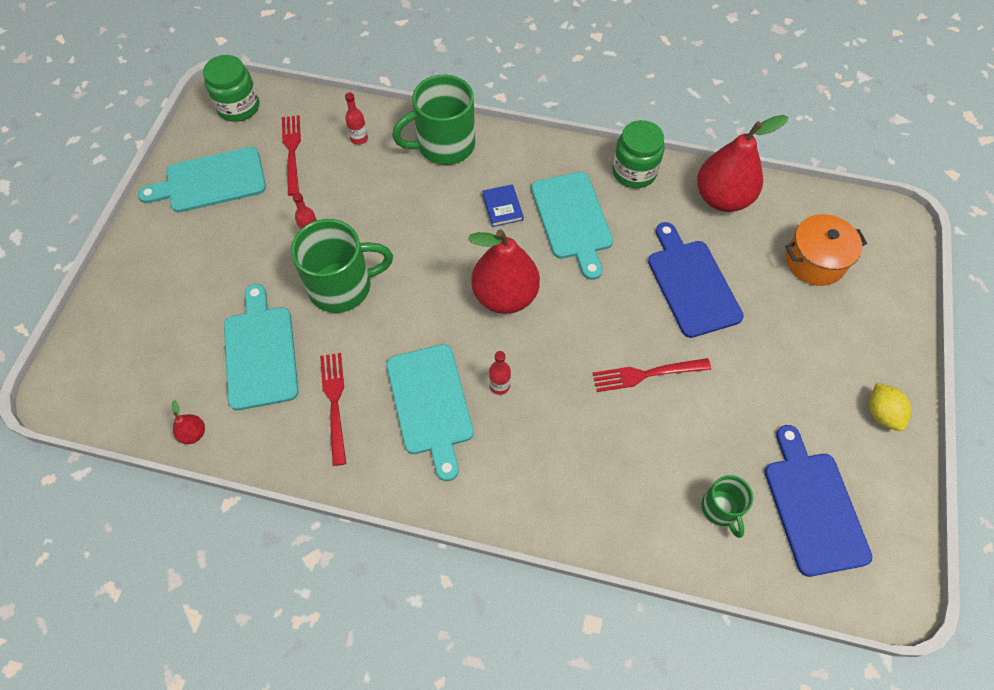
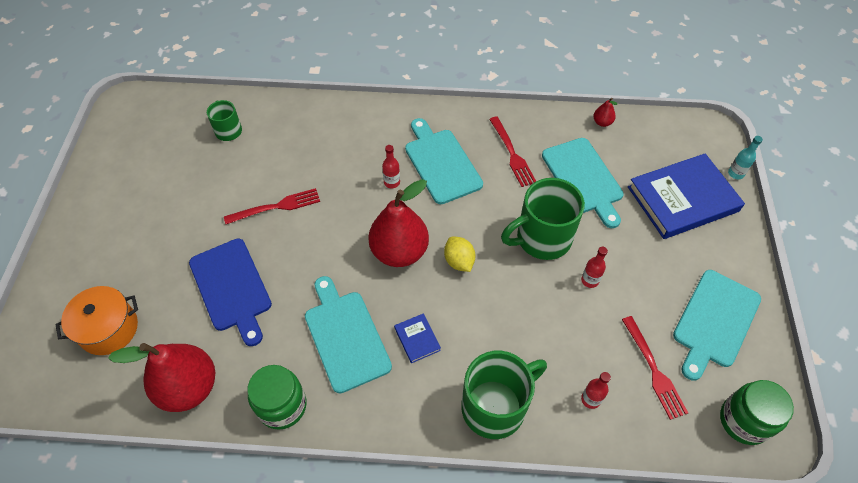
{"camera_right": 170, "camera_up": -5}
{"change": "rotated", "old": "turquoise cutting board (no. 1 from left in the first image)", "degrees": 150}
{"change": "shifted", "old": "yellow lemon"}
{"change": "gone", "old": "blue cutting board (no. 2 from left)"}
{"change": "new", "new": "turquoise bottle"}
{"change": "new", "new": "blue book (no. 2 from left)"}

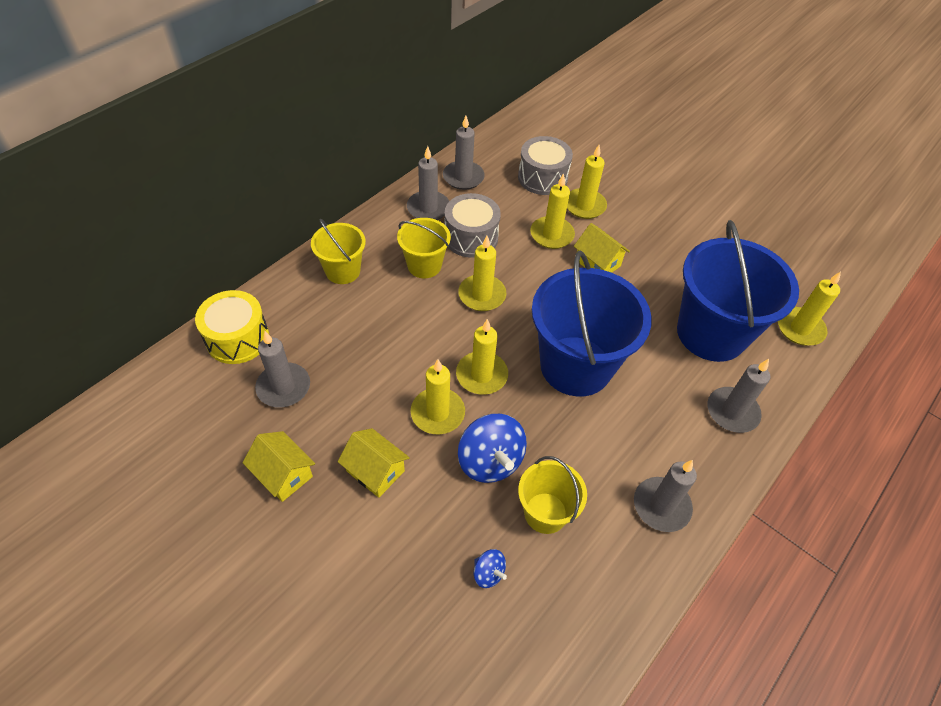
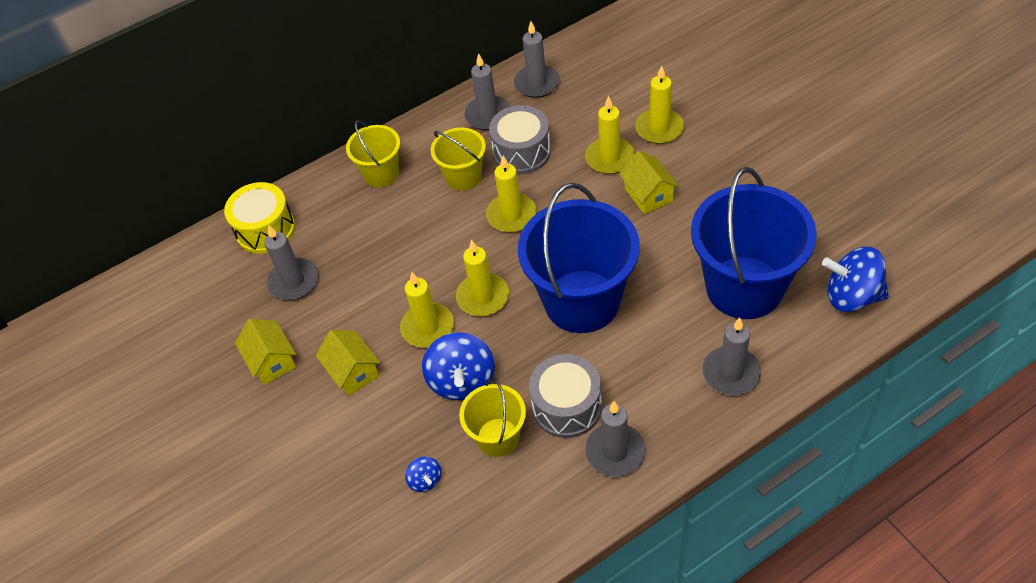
{"camera_right": 25, "camera_up": 0}
{"change": "shifted", "old": "grey drum (no. 2 from left)"}
{"change": "swapped", "old": "yellow candle (no. 6 from left)", "new": "blue spinning top (no. 3 from left)"}

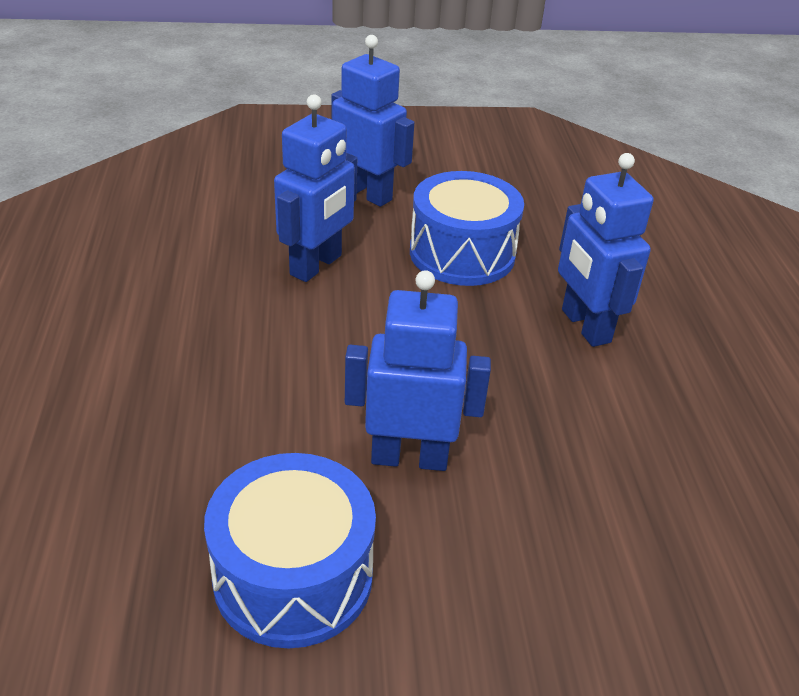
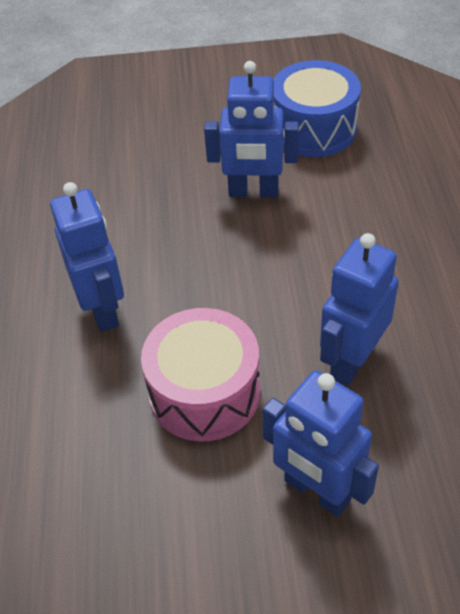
{"camera_right": -175, "camera_up": 10}
{"change": "repainted", "old": "blue drum (no. 2 from left)", "new": "pink drum"}

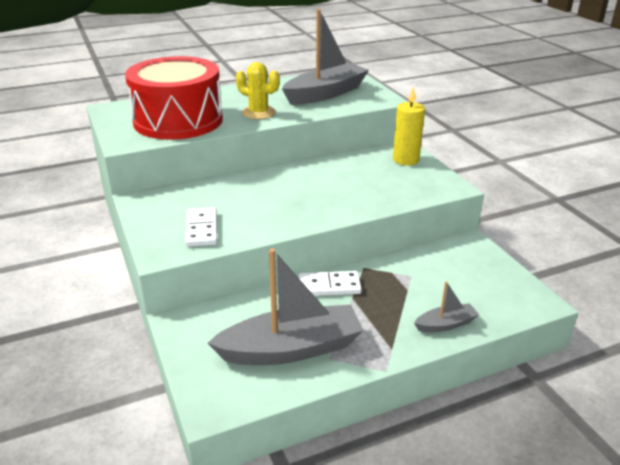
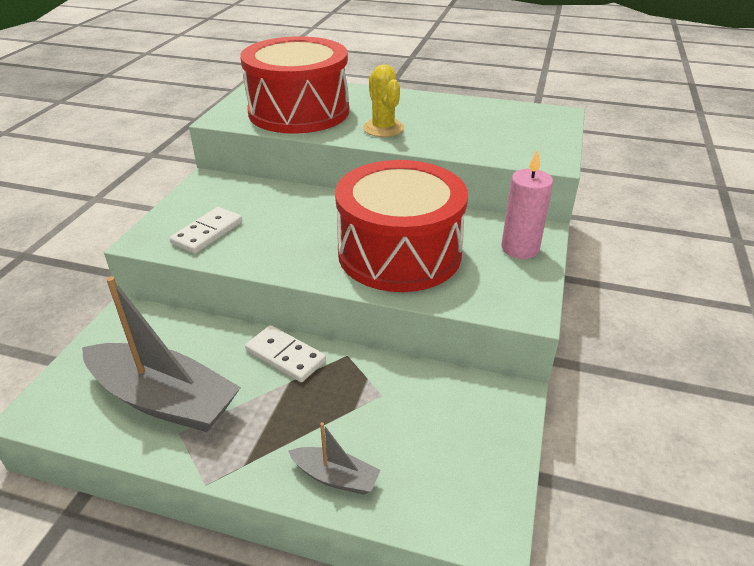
{"camera_right": 40, "camera_up": 5}
{"change": "gone", "old": "grey boat (no. 2 from left)"}
{"change": "repainted", "old": "yellow candle", "new": "pink candle"}
{"change": "new", "new": "red drum (no. 2 from left)"}

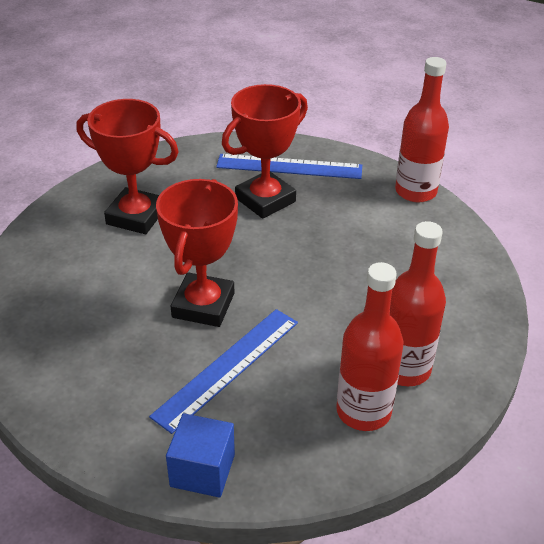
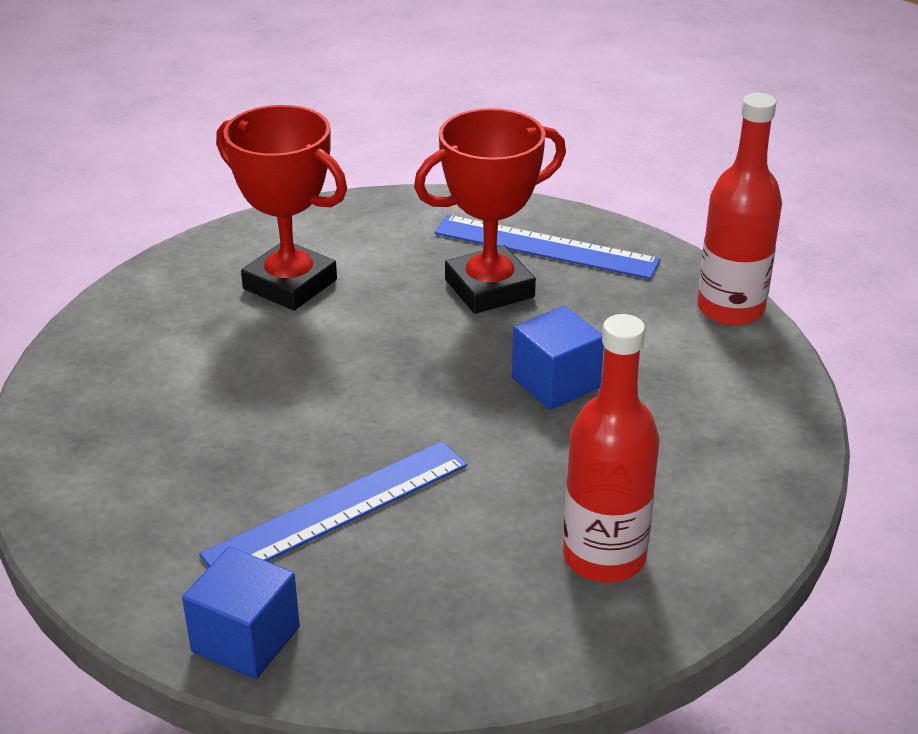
{"camera_right": 15, "camera_up": -5}
{"change": "gone", "old": "red trophy (no. 2 from left)"}
{"change": "gone", "old": "red bottle (no. 1 from left)"}
{"change": "new", "new": "blue cube (no. 2 from left)"}

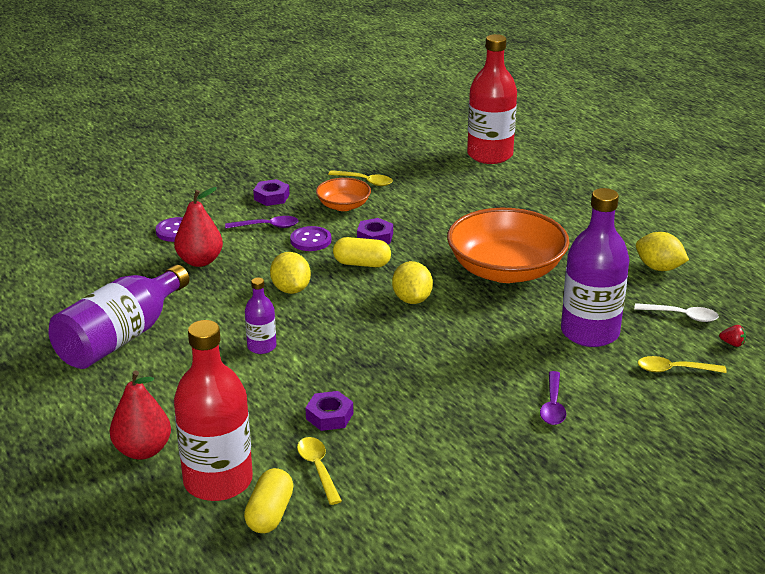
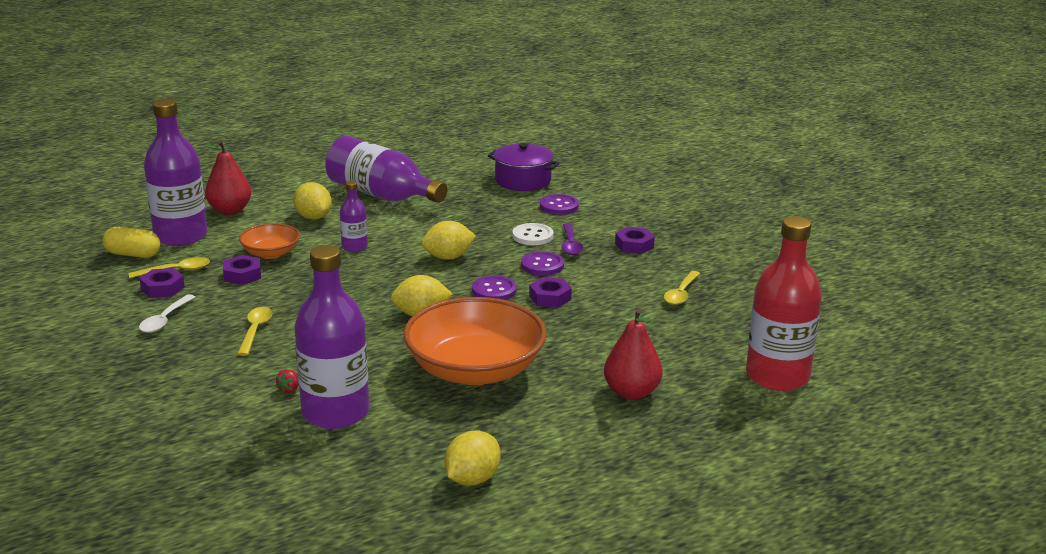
{"camera_right": 90, "camera_up": -5}
{"change": "shifted", "old": "orange bowl (no. 1 from left)"}
{"change": "shifted", "old": "red pear (no. 2 from left)"}
{"change": "swapped", "old": "yellow capsule (no. 2 from left)", "new": "purple button (no. 1 from left)"}
{"change": "shifted", "old": "white spoon"}
{"change": "repainted", "old": "red bottle (no. 1 from left)", "new": "purple bottle (no. 1 from left)"}
{"change": "shifted", "old": "red strawberry"}
{"change": "shifted", "old": "yellow spoon (no. 3 from left in the first image)", "new": "yellow spoon (no. 2 from left)"}
{"change": "gone", "old": "purple spoon (no. 2 from left)"}
{"change": "new", "new": "purple pot"}
{"change": "new", "new": "yellow lemon (no. 1 from left)"}
{"change": "new", "new": "white button"}
{"change": "new", "new": "purple nut (no. 1 from left)"}

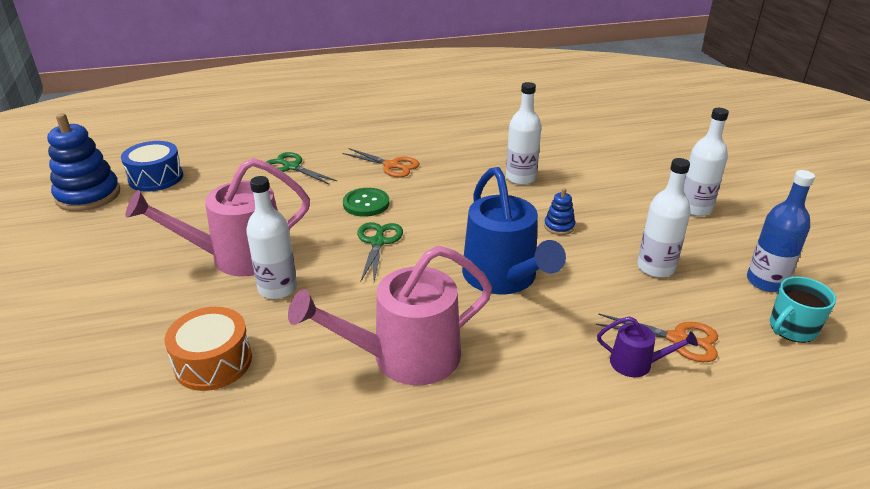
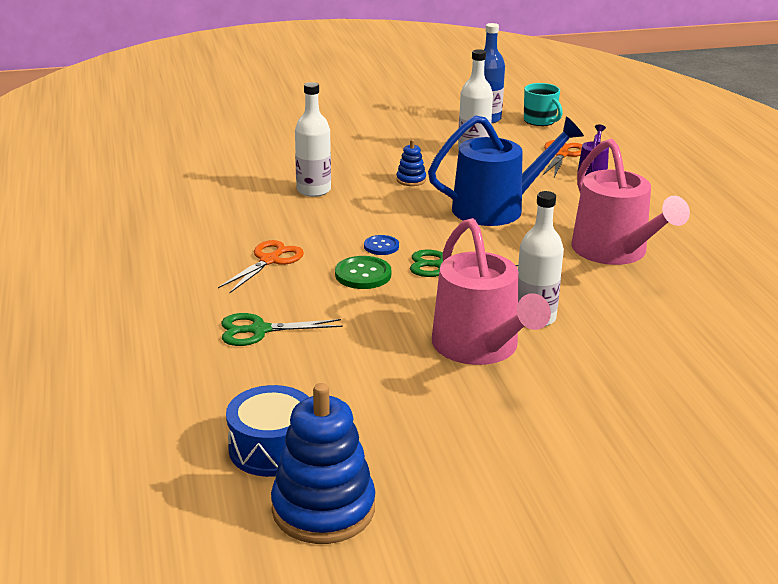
{"camera_right": -90, "camera_up": -5}
{"change": "gone", "old": "white bottle (no. 4 from left)"}
{"change": "rotated", "old": "green scissors (no. 1 from left)", "degrees": 45}
{"change": "gone", "old": "orange drum"}
{"change": "new", "new": "blue button"}

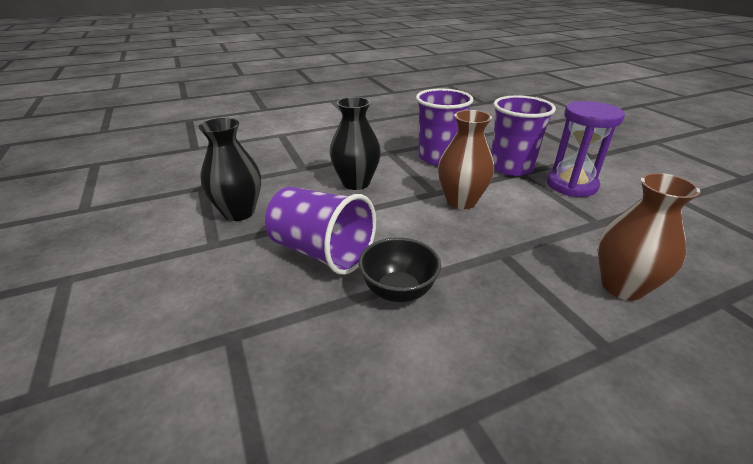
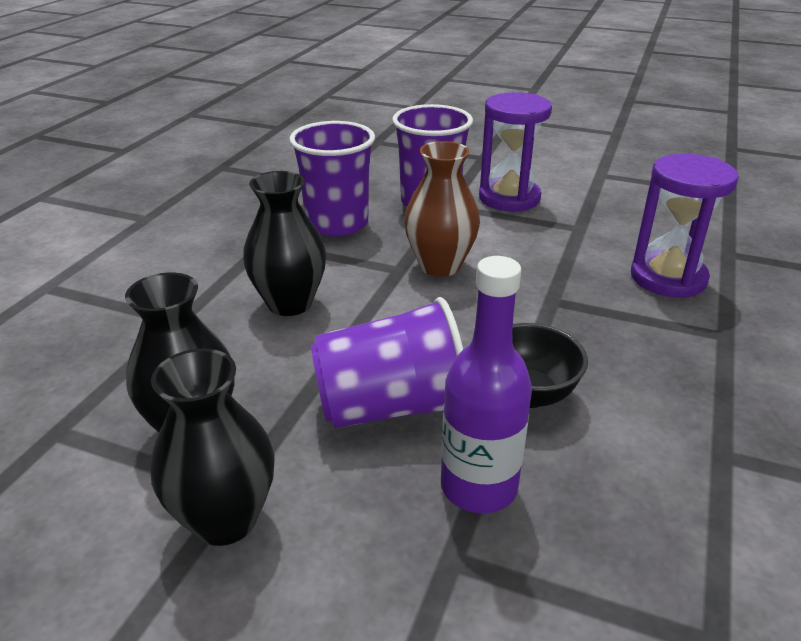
{"camera_right": -45, "camera_up": 0}
{"change": "swapped", "old": "brown vase (no. 2 from left)", "new": "purple hourglass (no. 2 from left)"}
{"change": "new", "new": "purple bottle"}
{"change": "new", "new": "black vase (no. 2 from left)"}

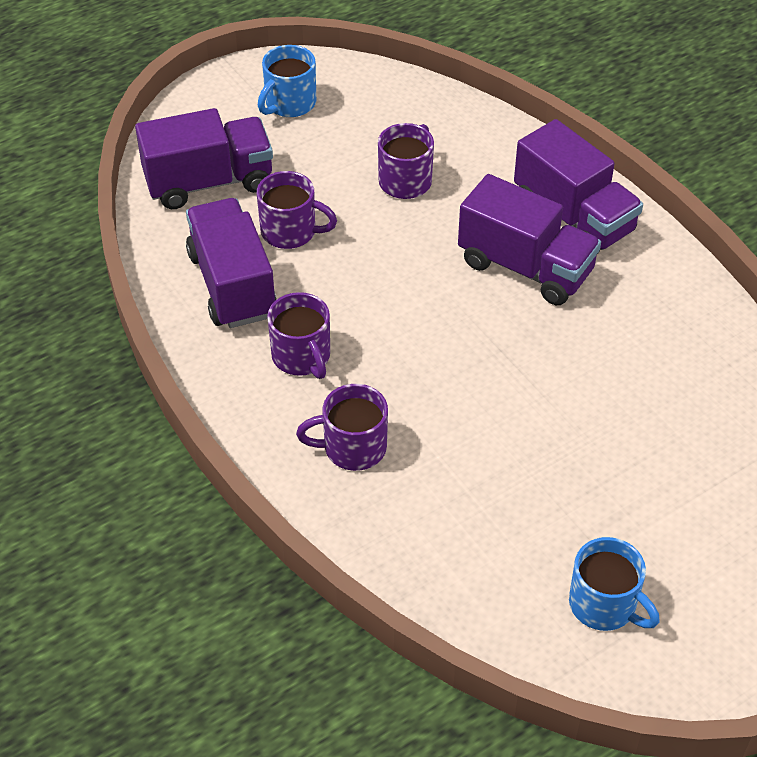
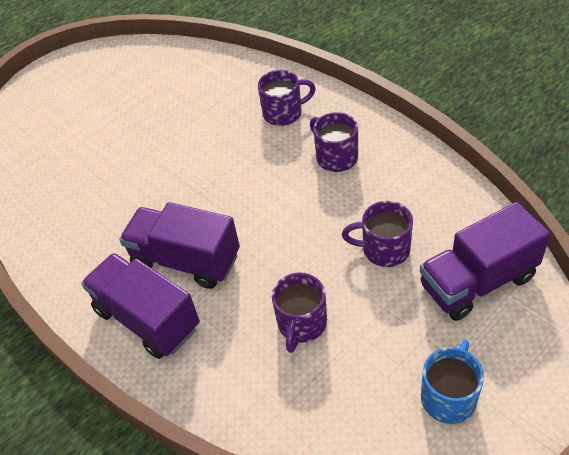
{"camera_right": 175, "camera_up": 0}
{"change": "gone", "old": "purple truck (no. 2 from left)"}
{"change": "gone", "old": "blue mug (no. 2 from left)"}

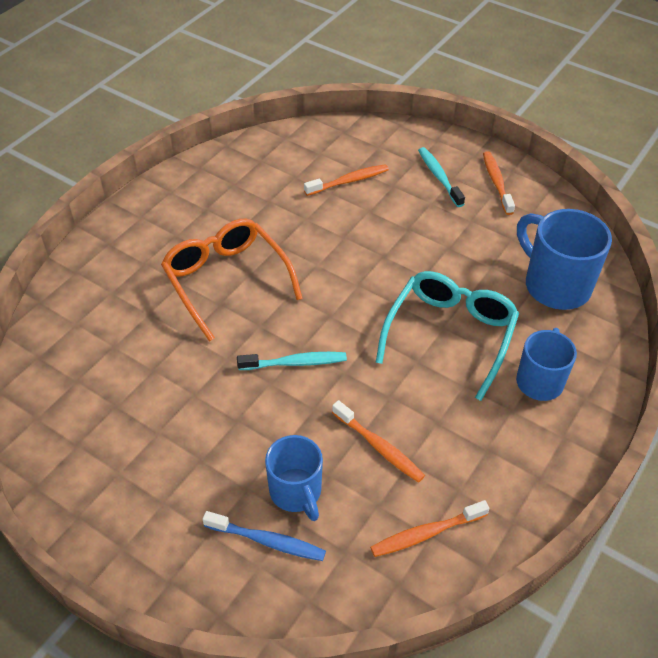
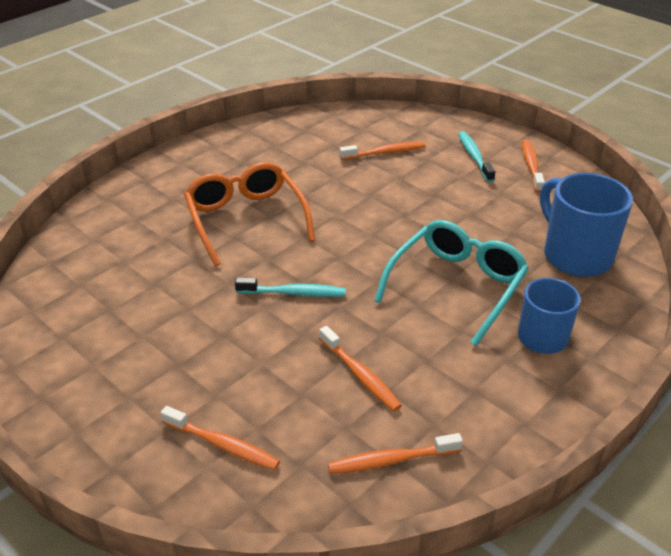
{"camera_right": 10, "camera_up": -10}
{"change": "gone", "old": "blue mug (no. 1 from left)"}
{"change": "repainted", "old": "blue toothbrush", "new": "orange toothbrush (no. 1 from left)"}

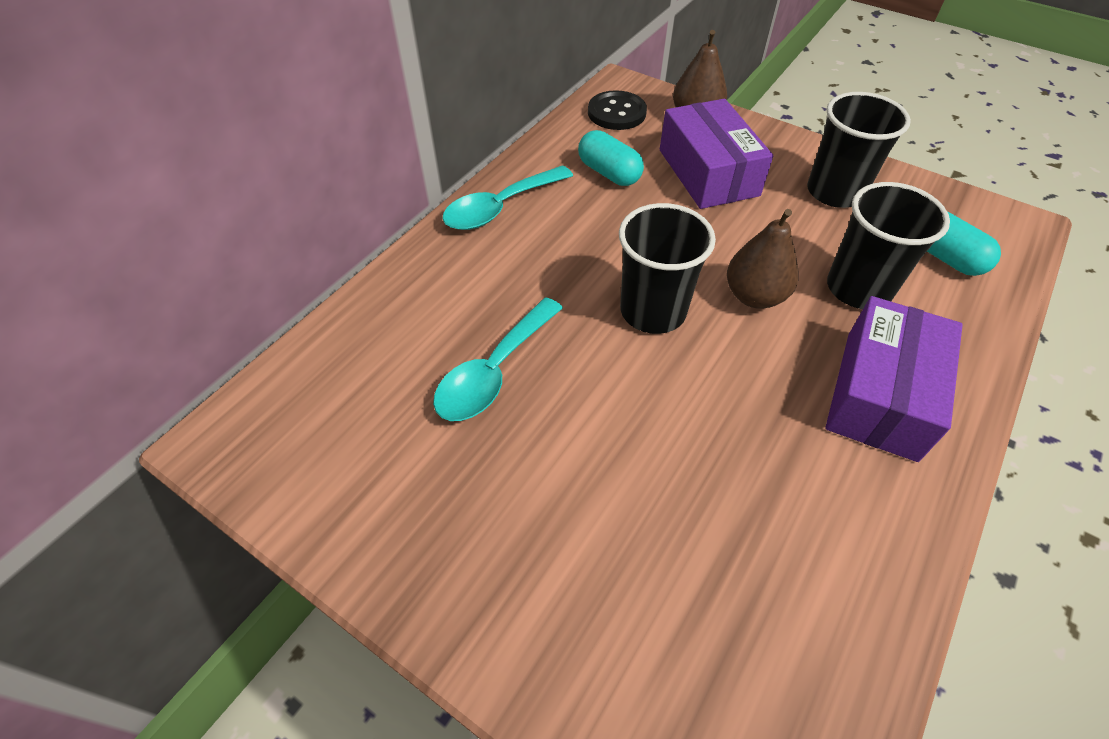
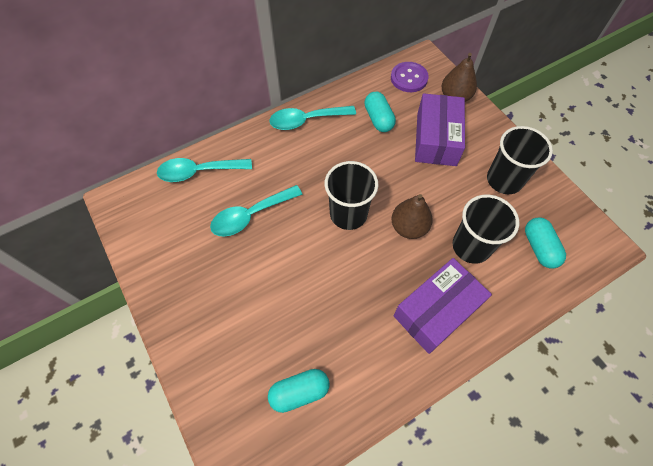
{"camera_right": 25, "camera_up": 10}
{"change": "repainted", "old": "black button", "new": "purple button"}
{"change": "new", "new": "turquoise spoon (no. 1 from left)"}
{"change": "new", "new": "turquoise capsule (no. 1 from left)"}

